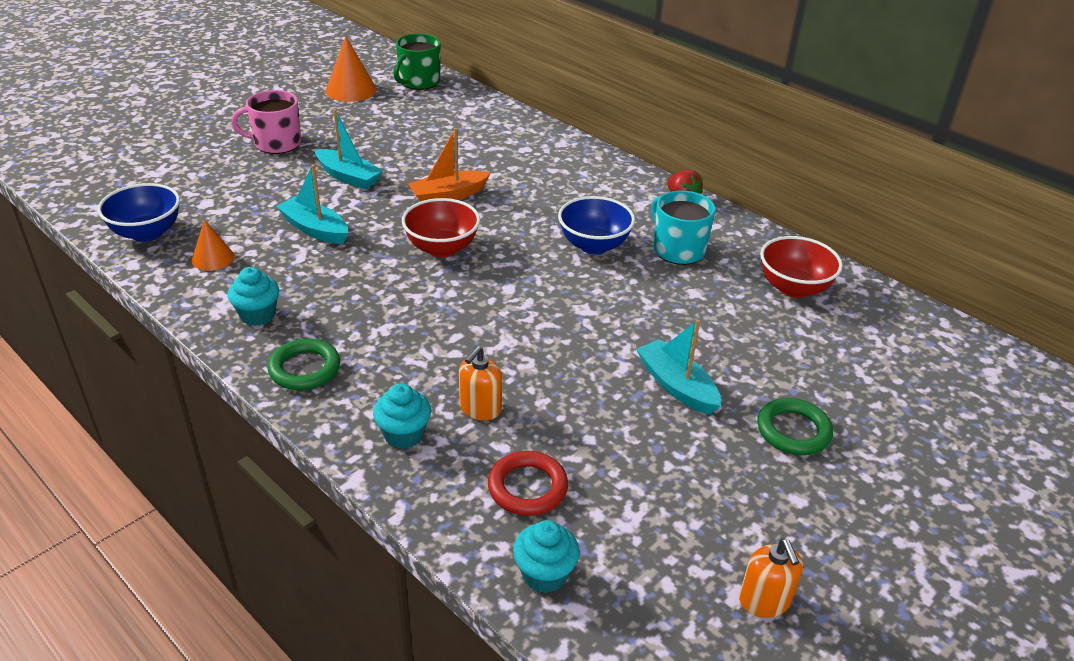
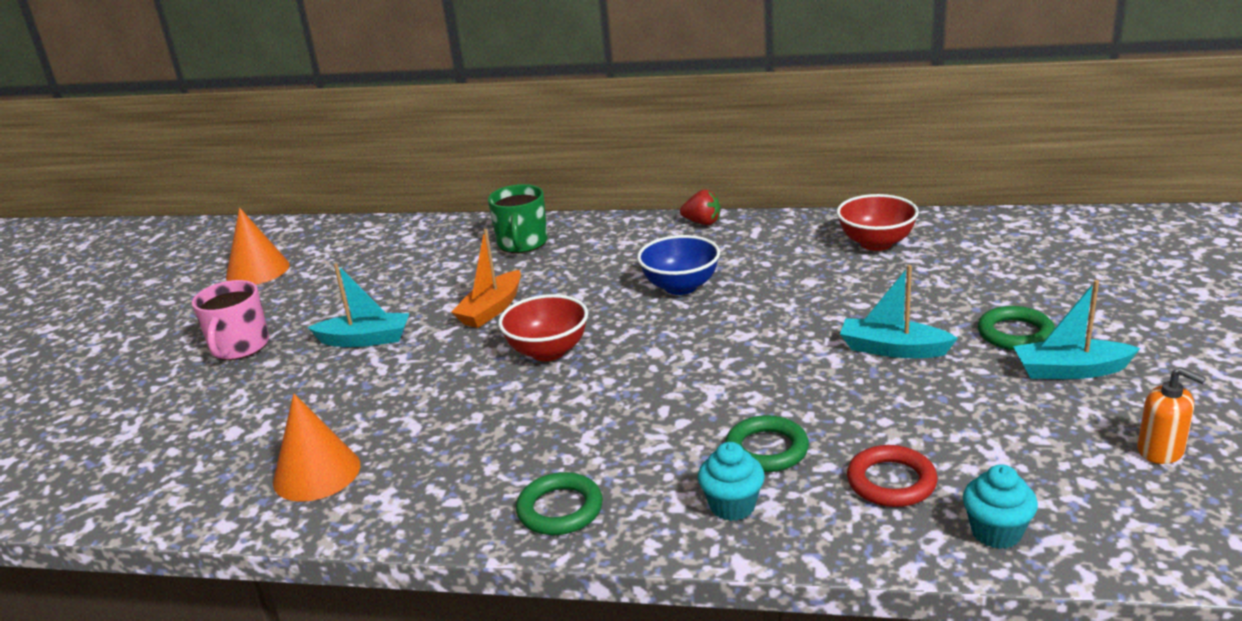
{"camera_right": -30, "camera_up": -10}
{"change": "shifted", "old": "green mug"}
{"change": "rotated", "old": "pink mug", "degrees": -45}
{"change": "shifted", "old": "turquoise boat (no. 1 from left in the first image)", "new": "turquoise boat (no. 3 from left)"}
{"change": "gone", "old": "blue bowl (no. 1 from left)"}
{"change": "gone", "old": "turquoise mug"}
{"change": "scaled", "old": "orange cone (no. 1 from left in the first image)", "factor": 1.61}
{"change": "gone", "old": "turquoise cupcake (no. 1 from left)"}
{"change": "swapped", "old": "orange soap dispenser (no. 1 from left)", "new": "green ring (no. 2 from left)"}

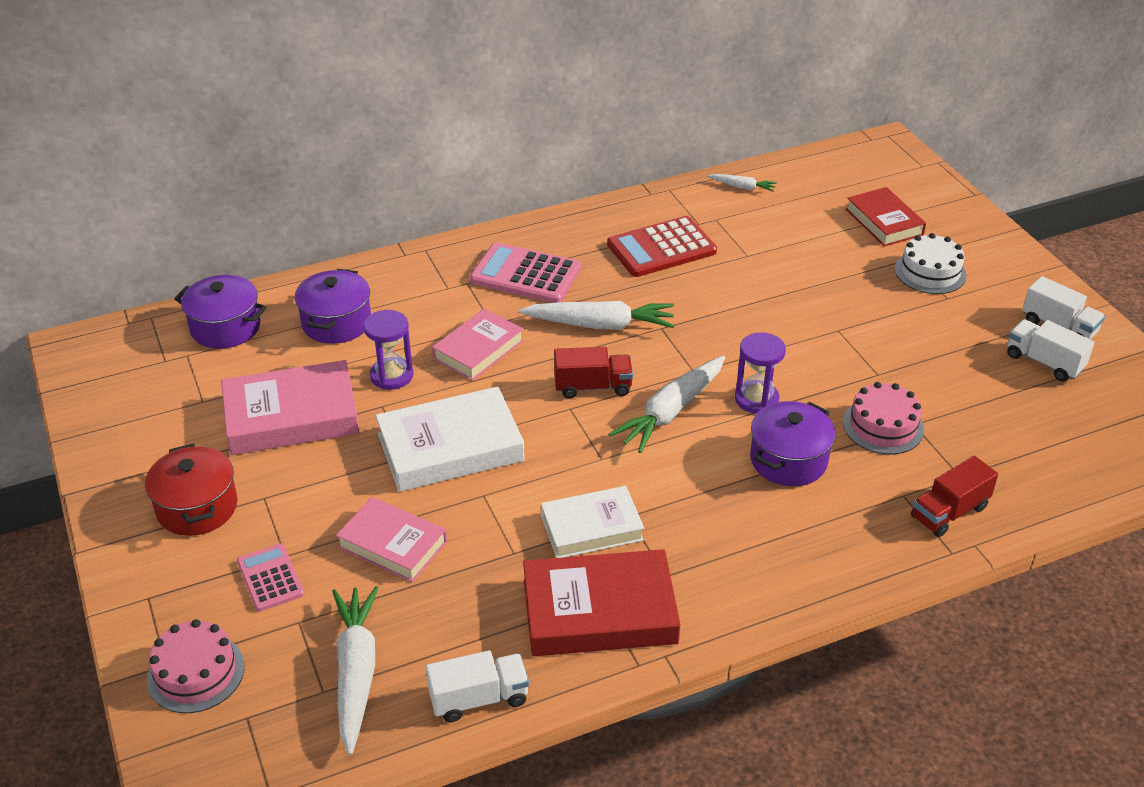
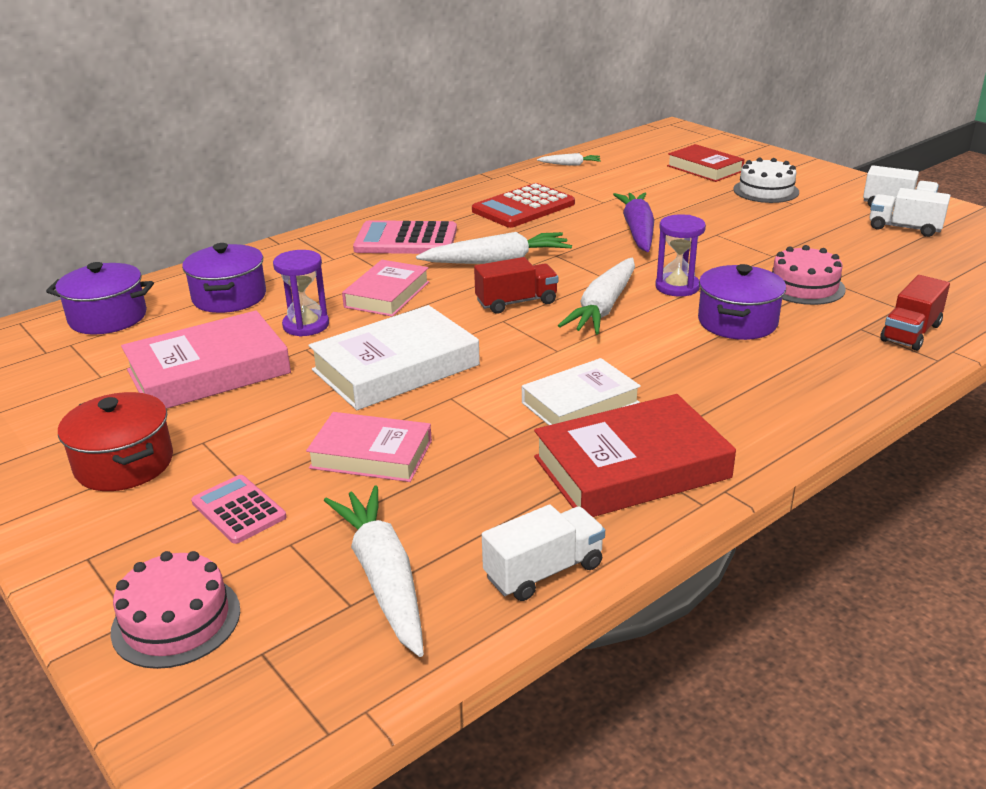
{"camera_right": -15, "camera_up": -10}
{"change": "new", "new": "purple carrot"}

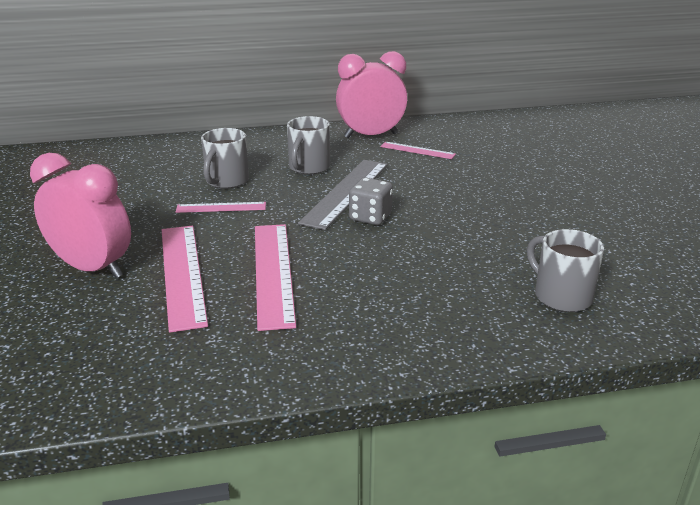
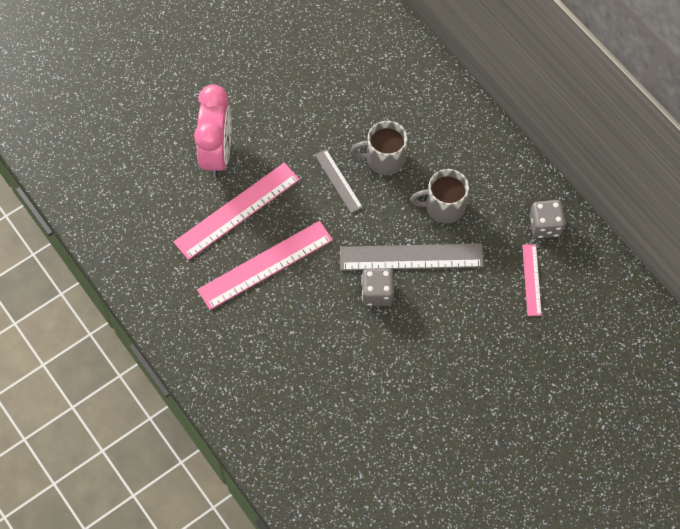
{"camera_right": 65, "camera_up": 35}
{"change": "swapped", "old": "pink clock (no. 2 from left)", "new": "grey dice (no. 2 from left)"}
{"change": "repainted", "old": "pink ruler (no. 2 from left)", "new": "grey ruler (no. 1 from left)"}
{"change": "gone", "old": "grey mug (no. 3 from left)"}

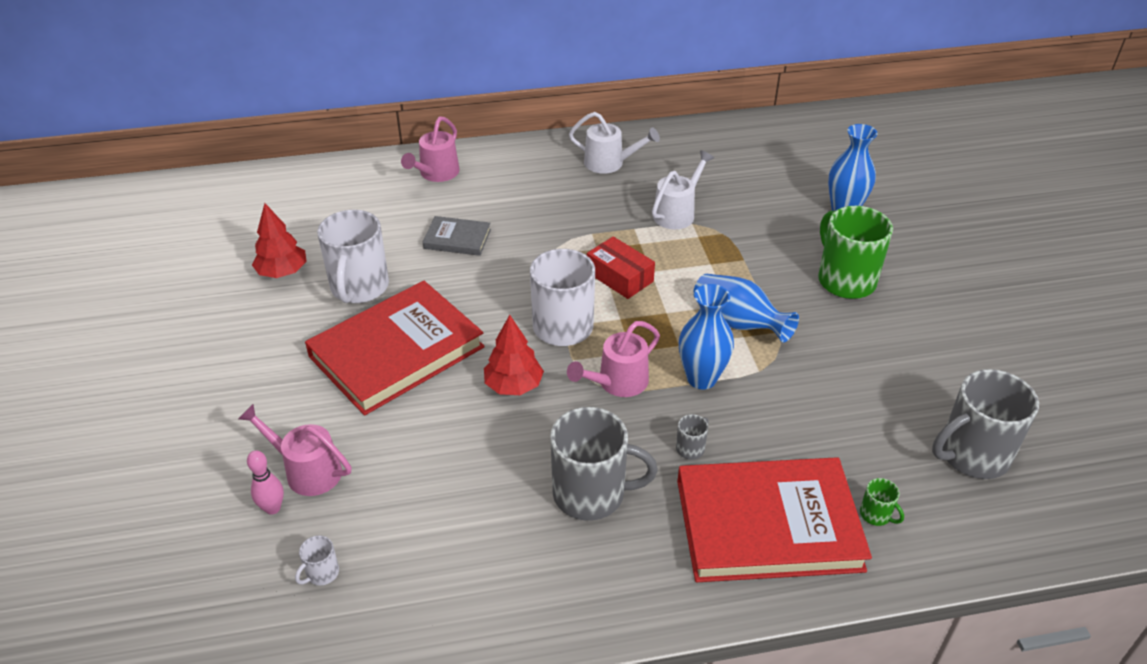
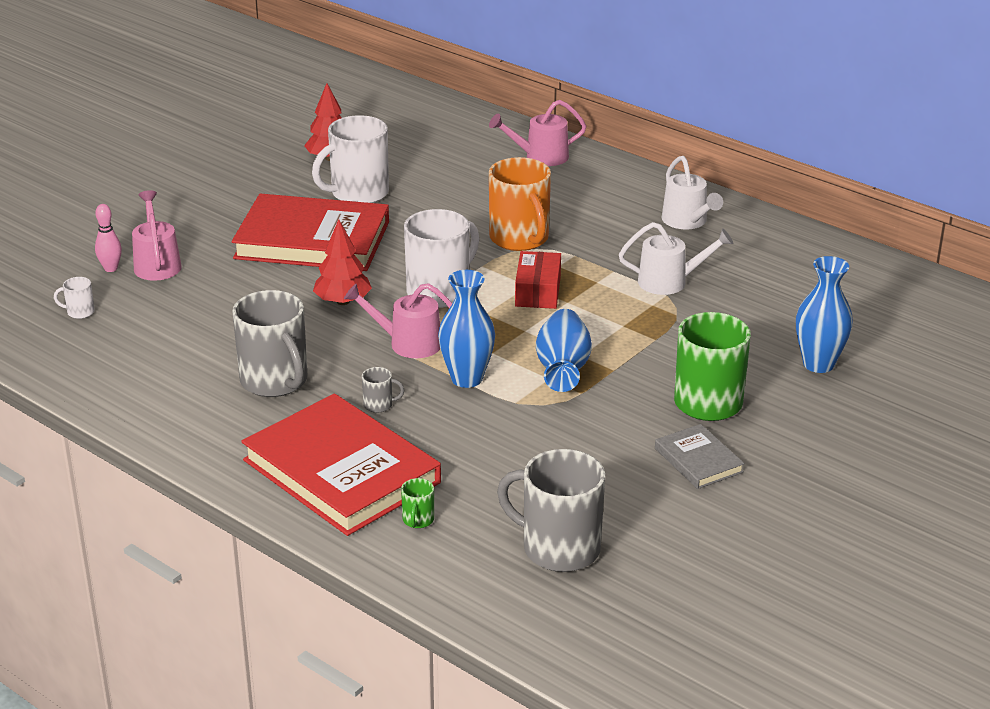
{"camera_right": 50, "camera_up": -10}
{"change": "shifted", "old": "grey book"}
{"change": "new", "new": "orange mug"}

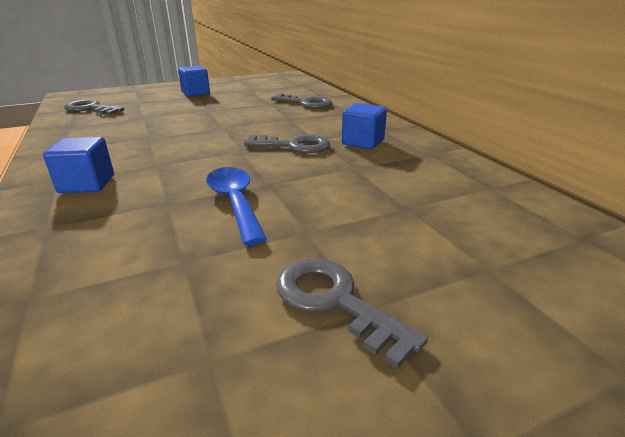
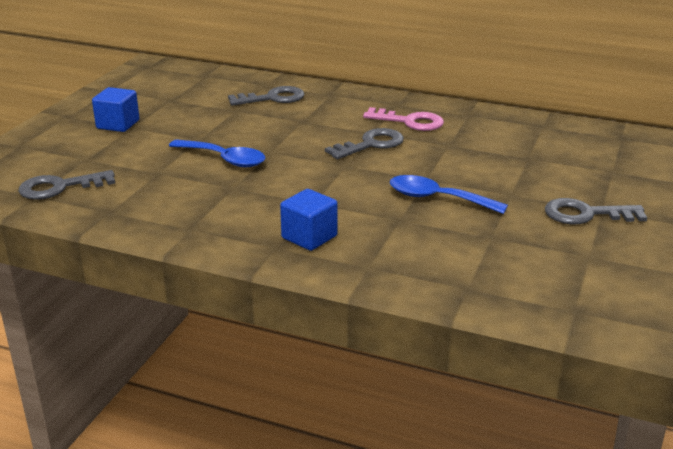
{"camera_right": -45, "camera_up": 0}
{"change": "swapped", "old": "blue cube (no. 3 from left)", "new": "pink key"}
{"change": "new", "new": "blue spoon (no. 1 from left)"}

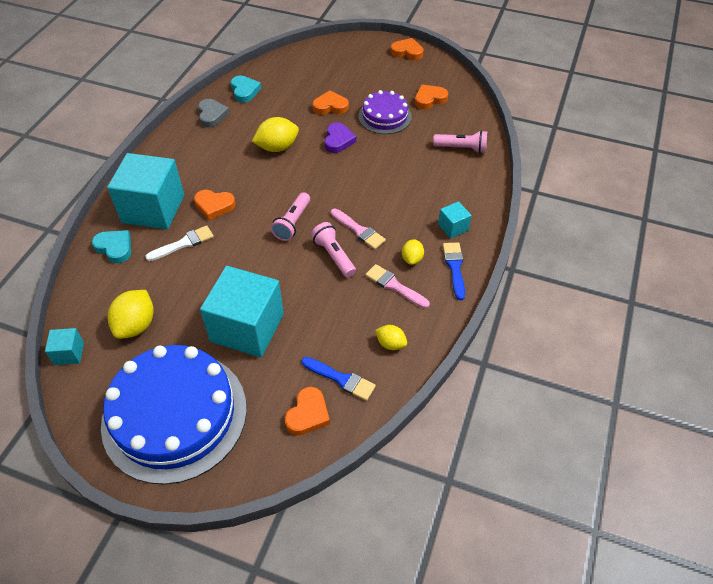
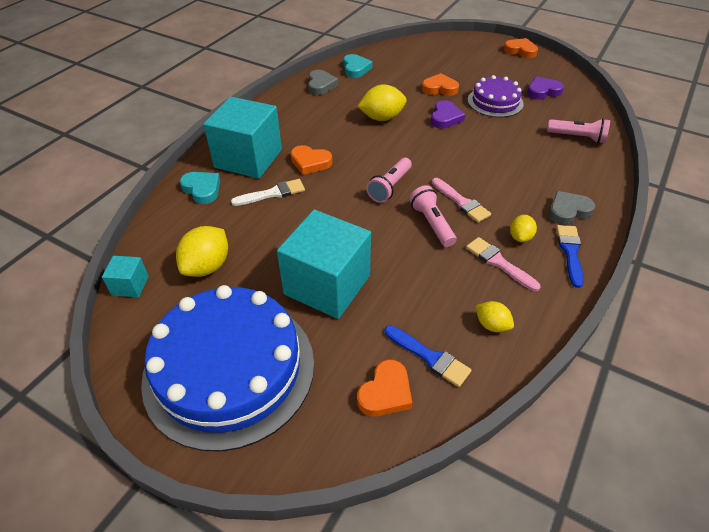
{"camera_right": 10, "camera_up": -5}
{"change": "repainted", "old": "orange heart (no. 5 from left)", "new": "purple heart (no. 2 from left)"}
{"change": "swapped", "old": "turquoise cube (no. 4 from left)", "new": "grey heart (no. 2 from left)"}

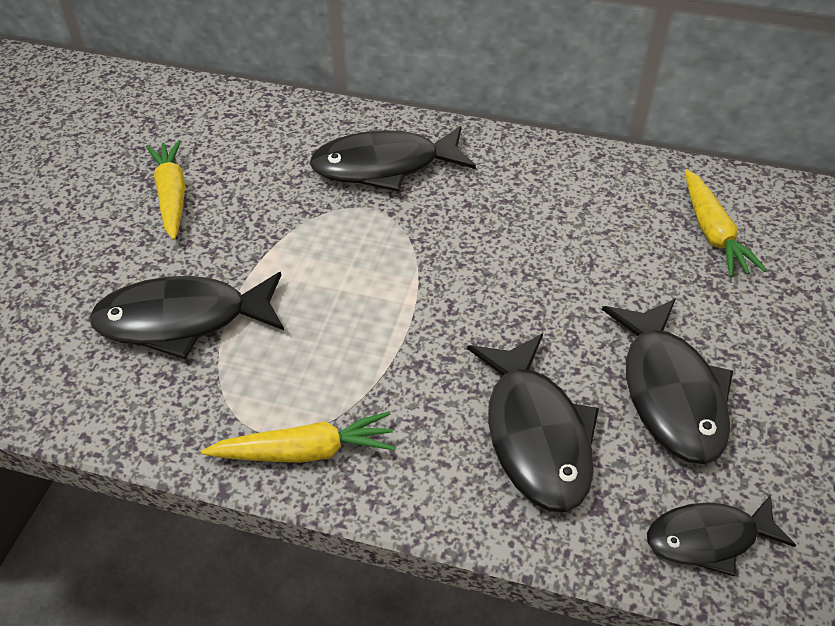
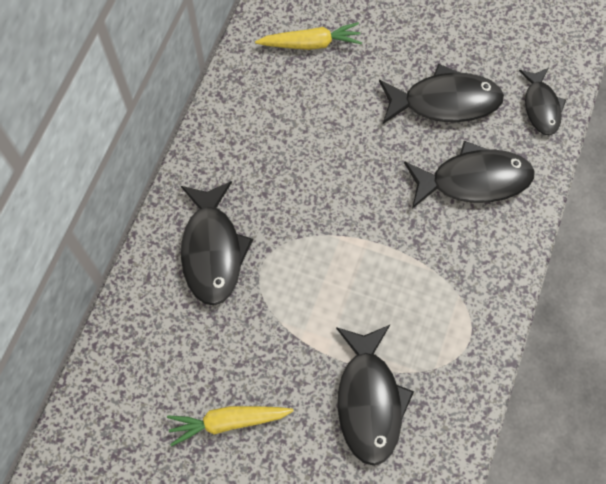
{"camera_right": -85, "camera_up": 20}
{"change": "gone", "old": "yellow carrot (no. 2 from left)"}

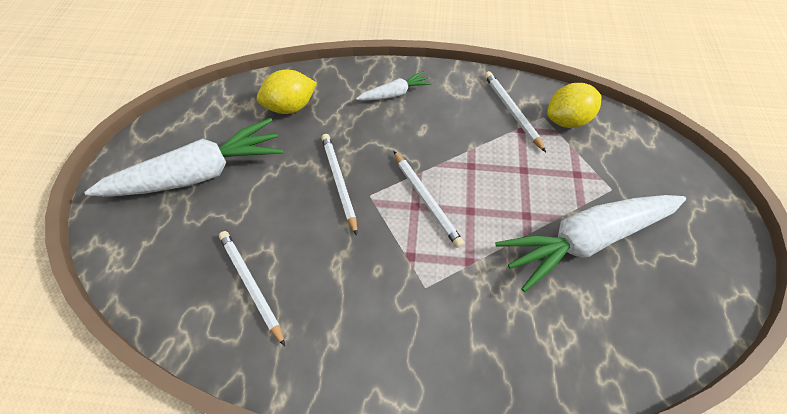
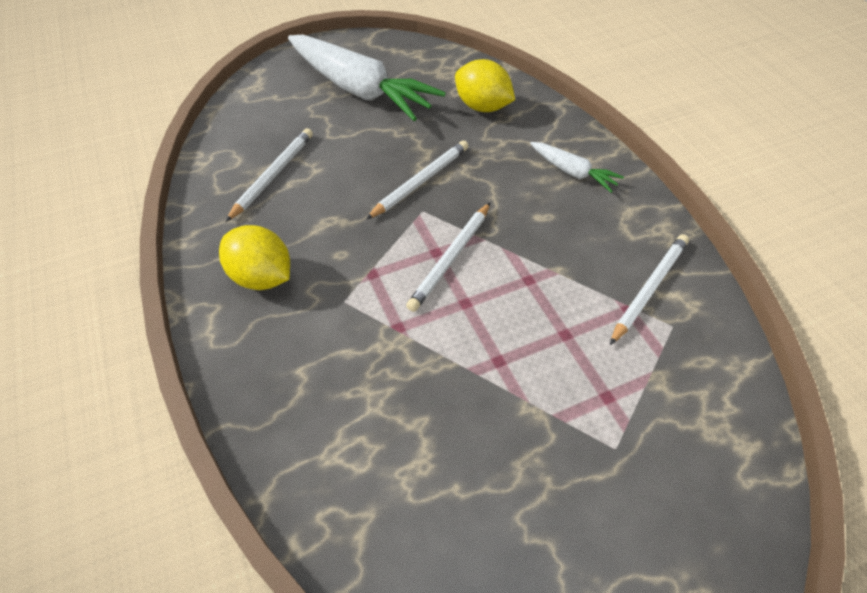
{"camera_right": 60, "camera_up": -5}
{"change": "shifted", "old": "yellow lemon (no. 2 from left in the first image)", "new": "yellow lemon (no. 1 from left)"}
{"change": "gone", "old": "white carrot (no. 3 from left)"}

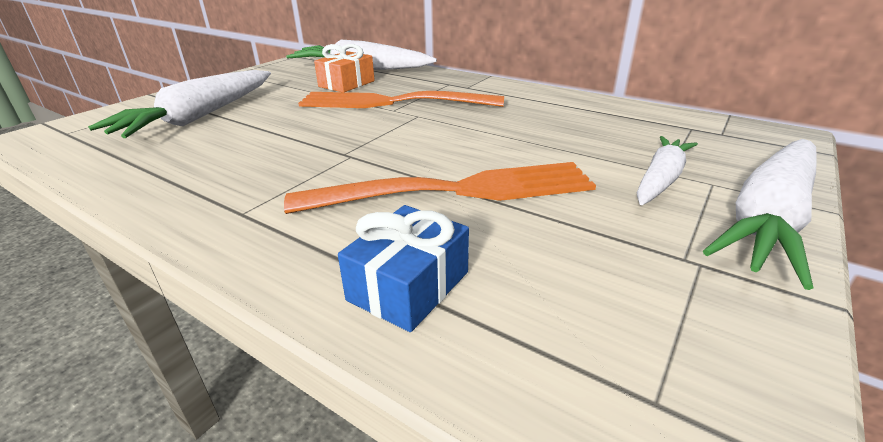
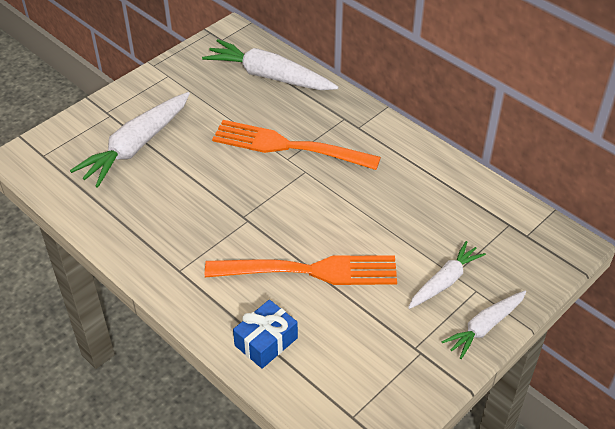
{"camera_right": 10, "camera_up": 15}
{"change": "gone", "old": "orange gift"}
{"change": "scaled", "old": "white carrot (no. 4 from left)", "factor": 0.61}

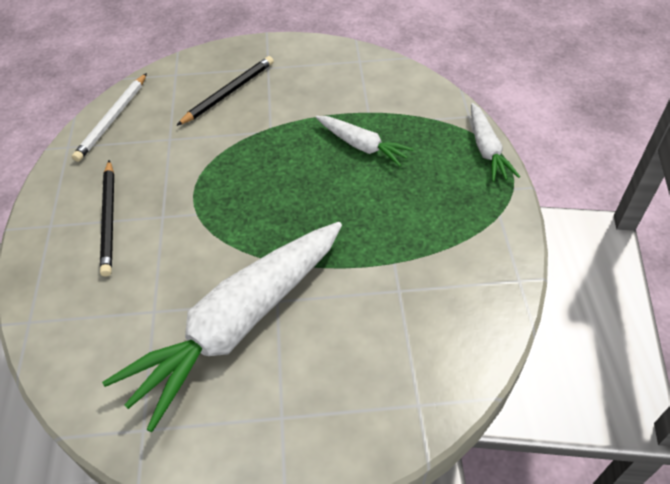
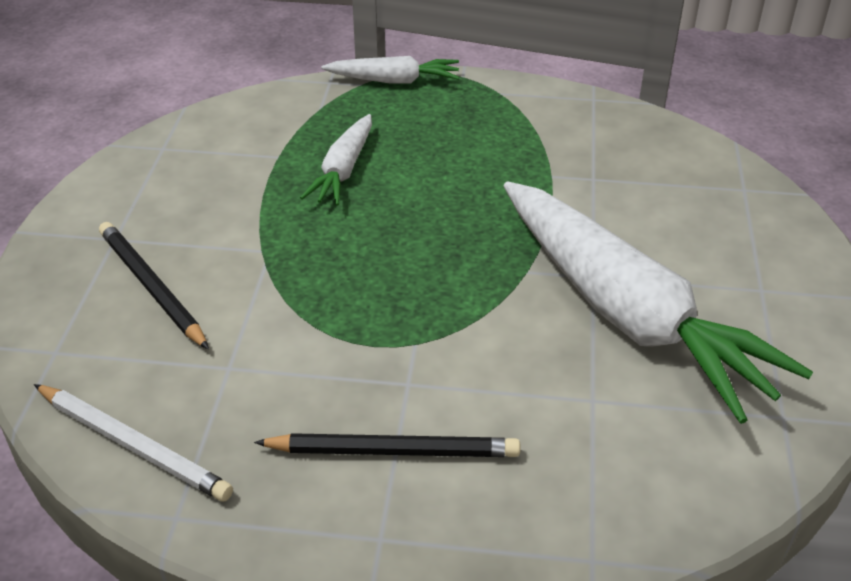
{"camera_right": -80, "camera_up": -10}
{"change": "rotated", "old": "white carrot (no. 2 from left in the first image)", "degrees": 150}

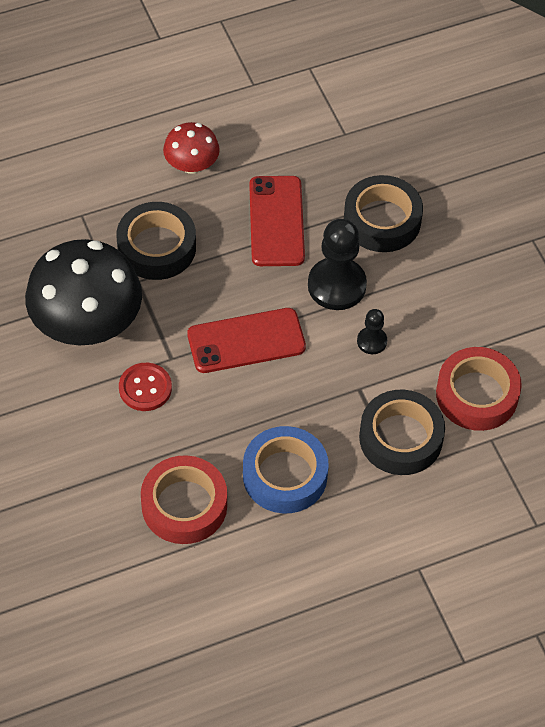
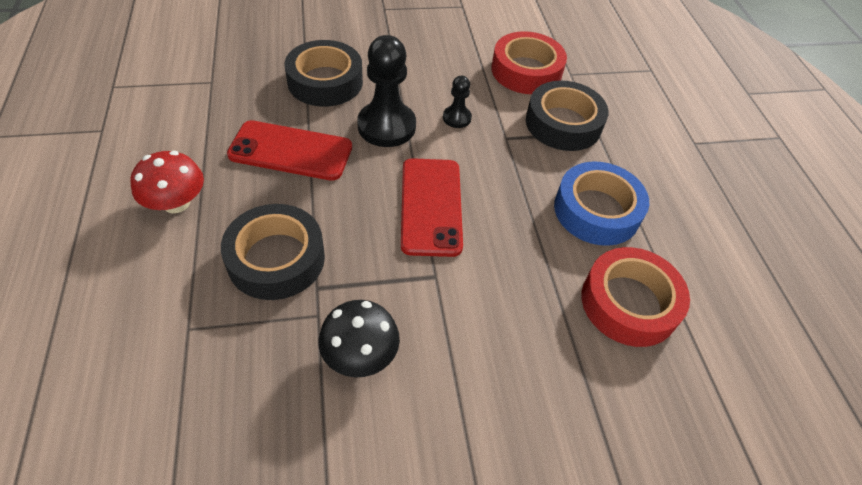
{"camera_right": -80, "camera_up": -5}
{"change": "scaled", "old": "black mushroom", "factor": 0.52}
{"change": "gone", "old": "red button"}

